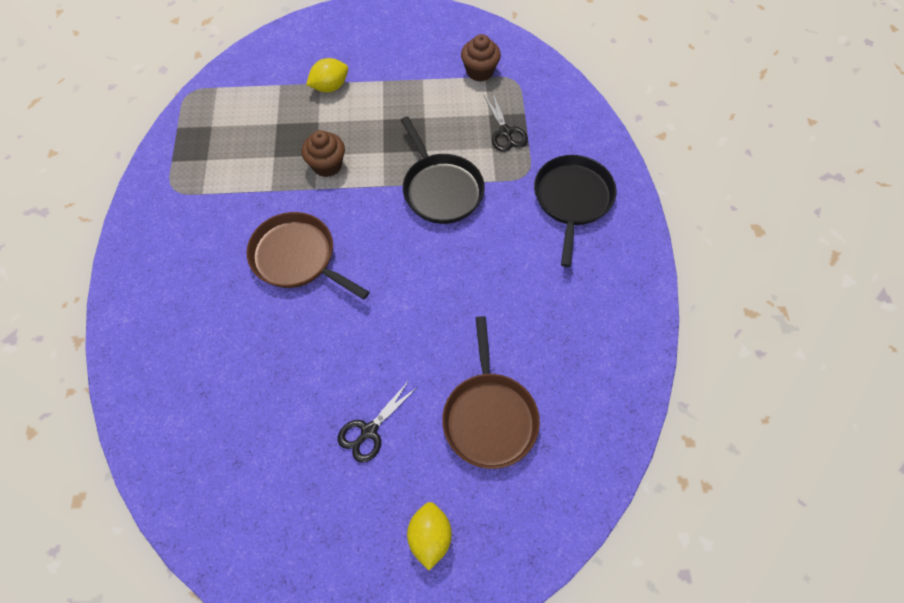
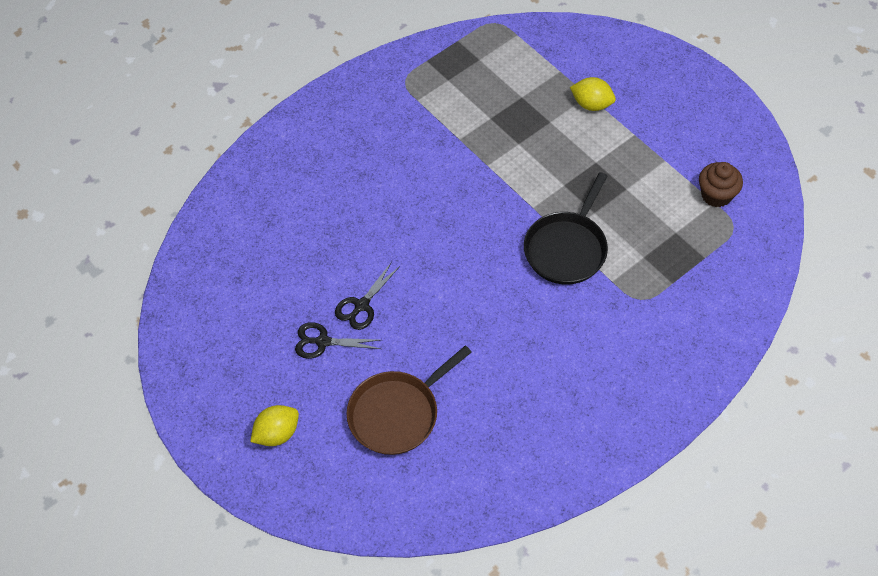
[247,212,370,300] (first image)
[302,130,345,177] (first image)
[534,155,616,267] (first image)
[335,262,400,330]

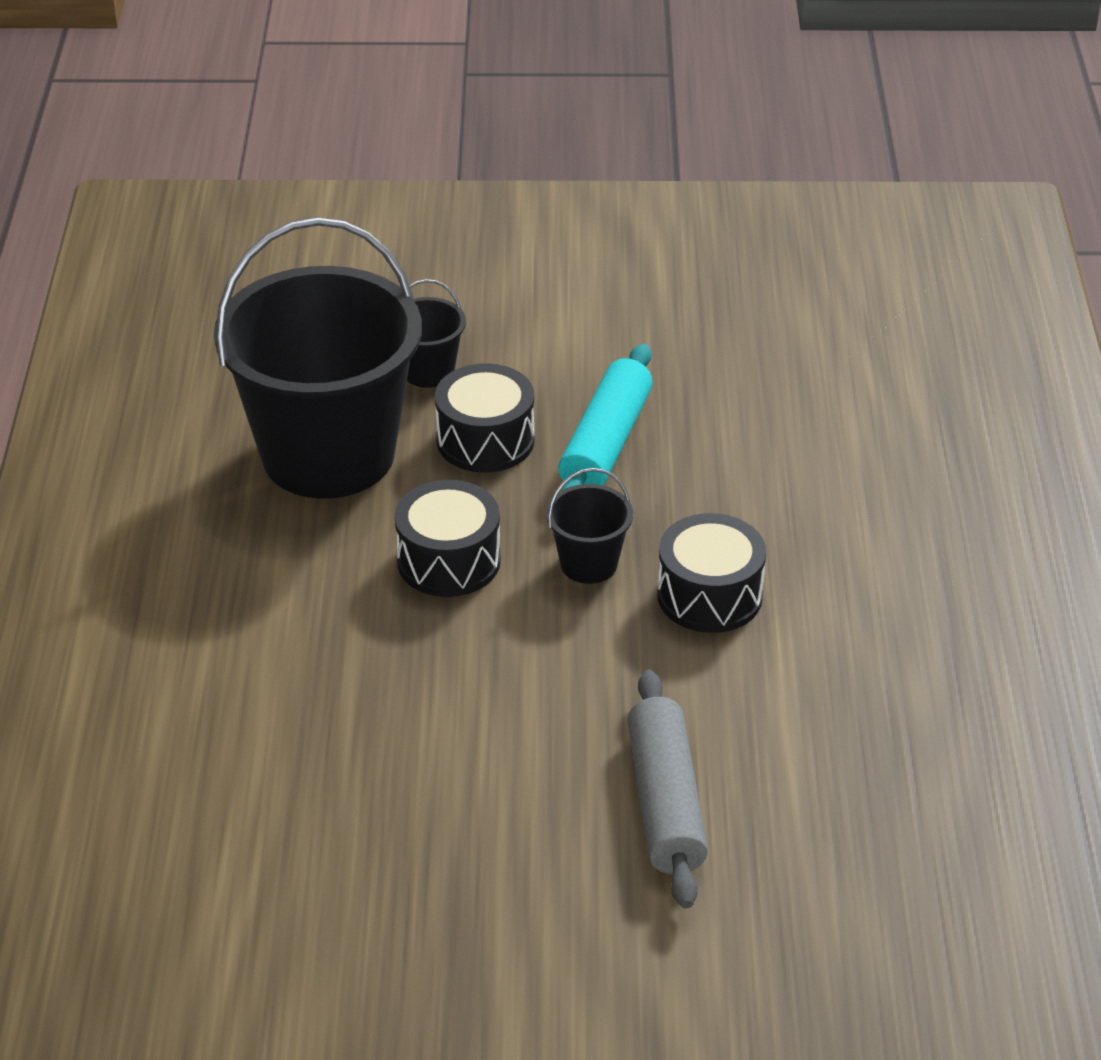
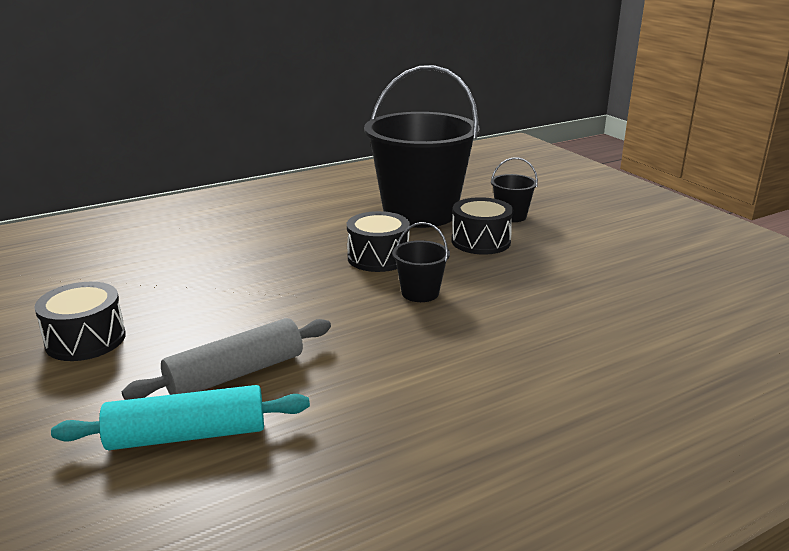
[51,385,310,450]
[34,282,126,361]

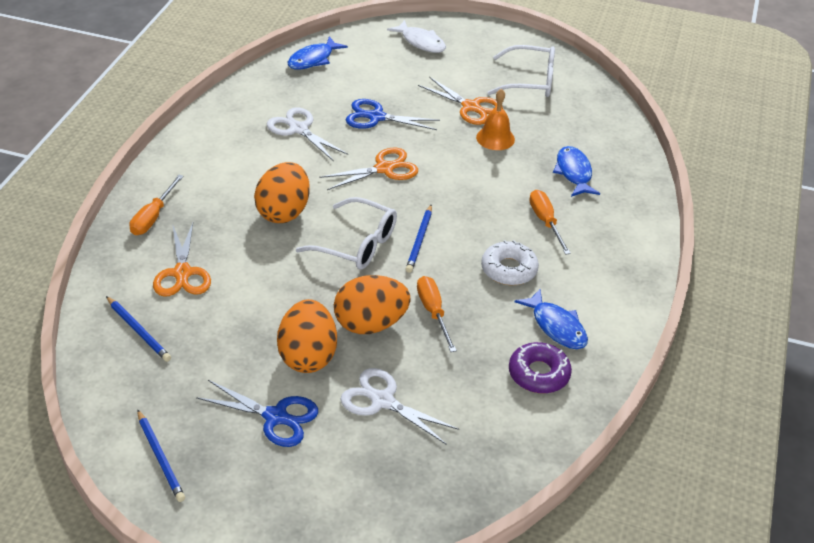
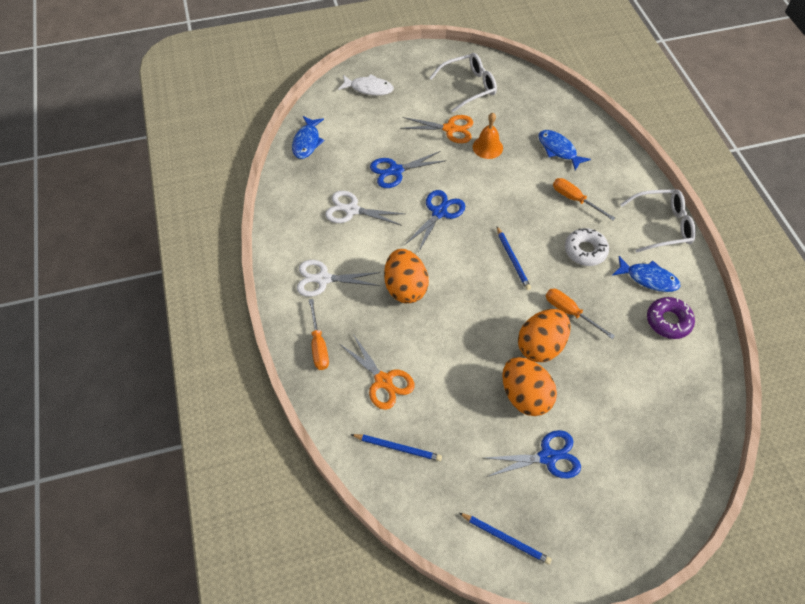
[620,189,696,253]
[297,260,381,297]
[405,190,465,251]

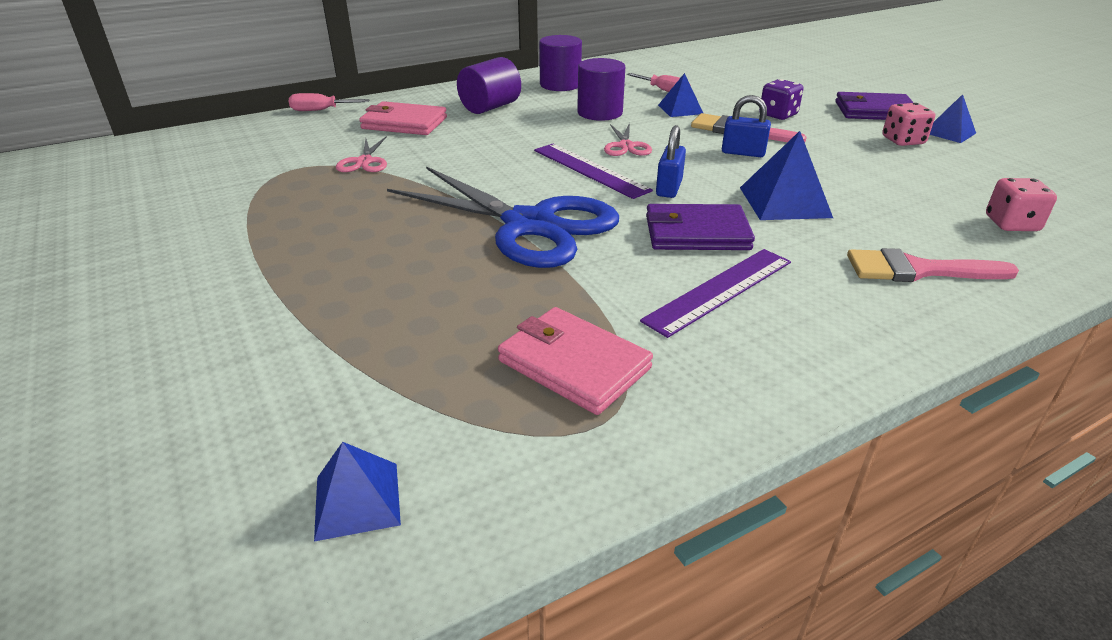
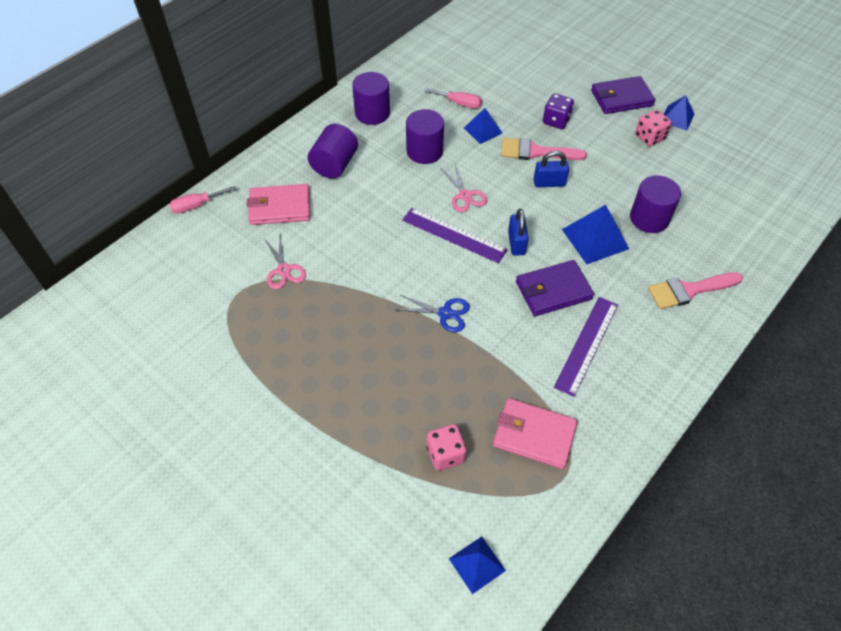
[630,175,681,233]
[426,424,466,471]
[396,295,470,332]

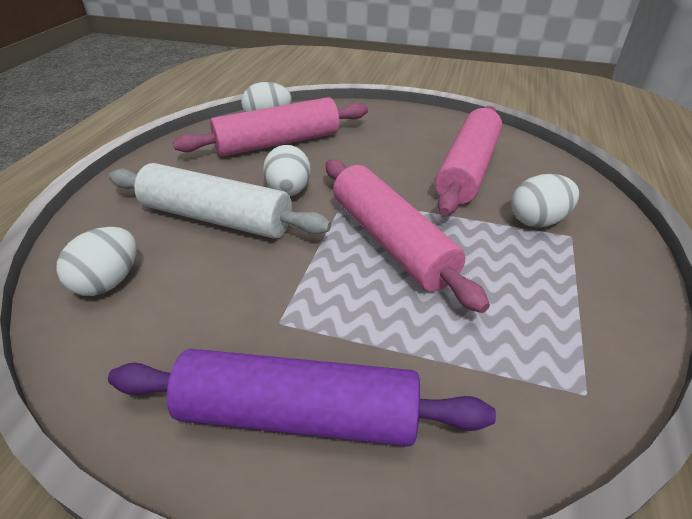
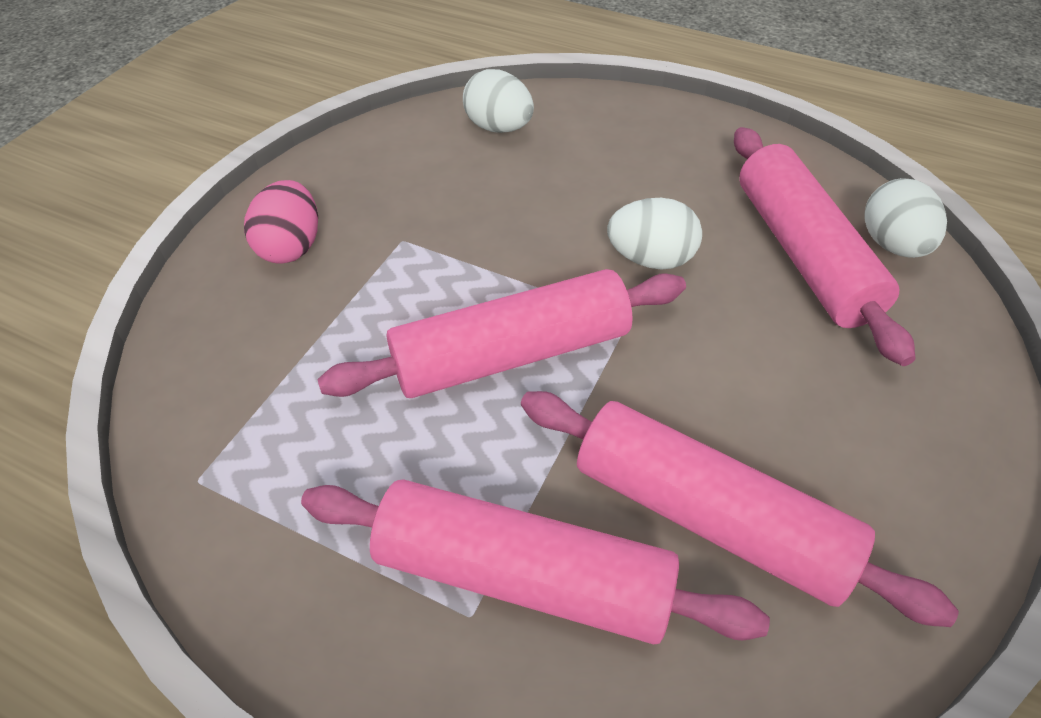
[109,163,331,239] (first image)
[244,180,318,264]
[301,479,770,644]

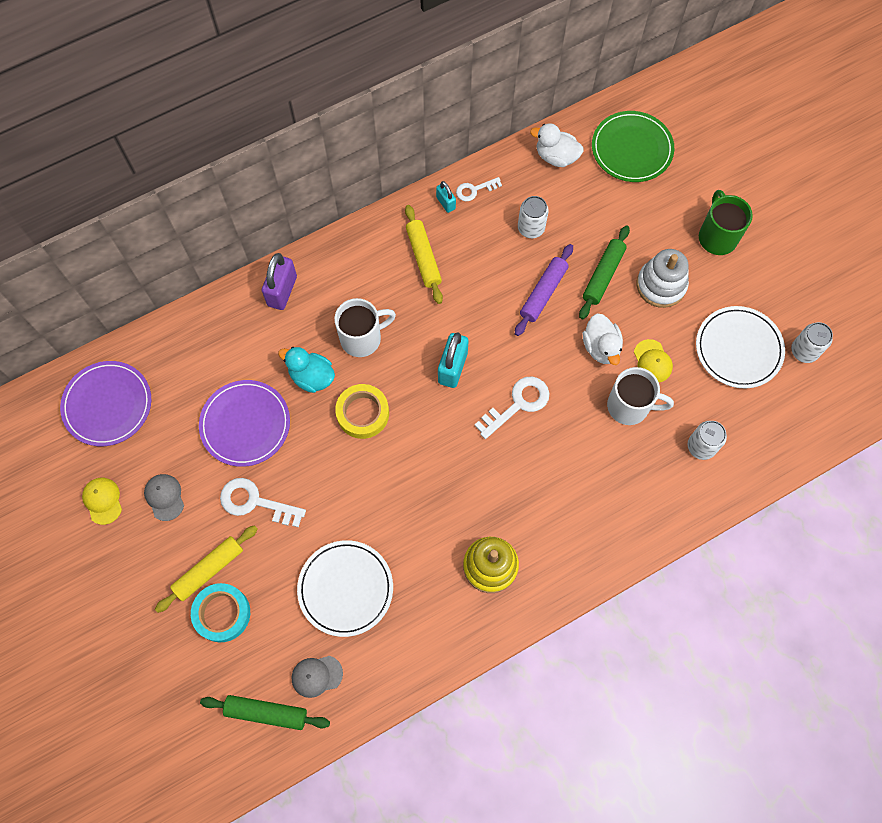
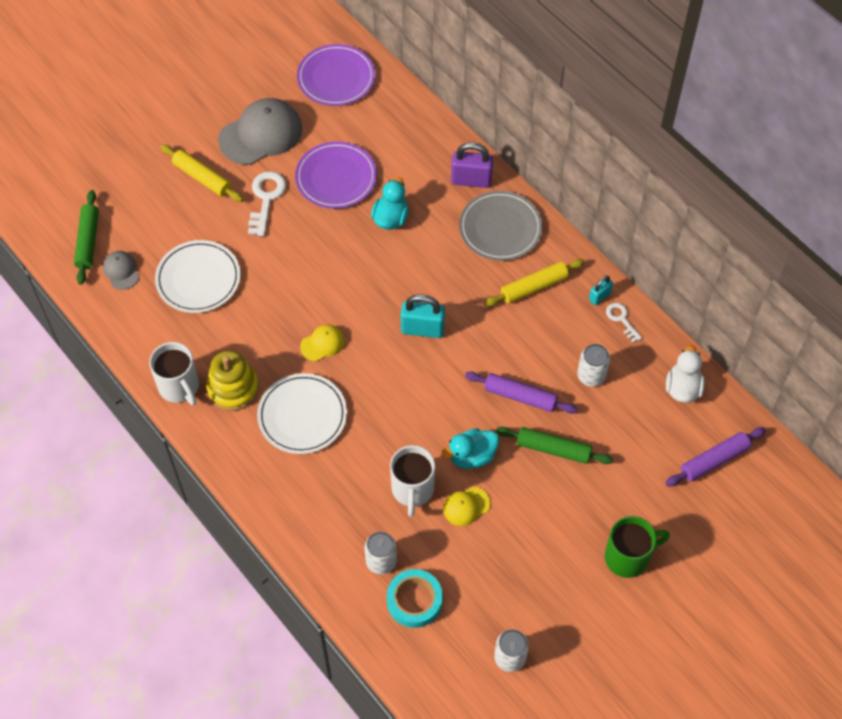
[335,384,389,439] (first image)
[474,377,549,439] (first image)
[637,249,689,308] (first image)
[459,191,543,261]
[300,324,345,361]
[387,569,443,628]
[149,342,199,405]
[257,373,347,454]
[666,427,766,486]
[442,428,499,469]
[218,98,302,165]

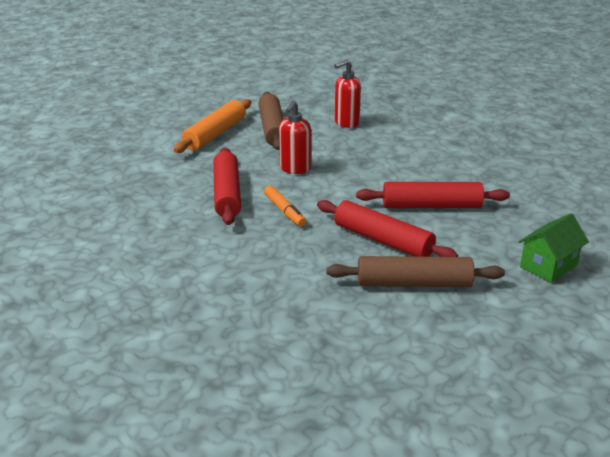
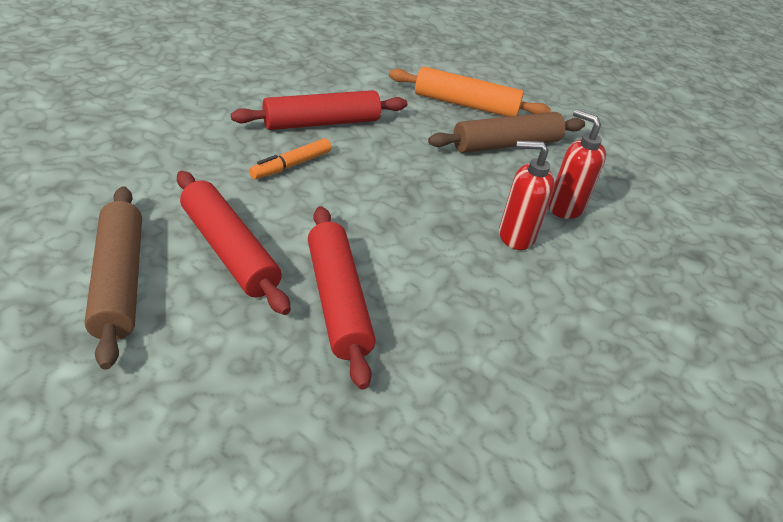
[518,213,589,283] (first image)
[499,141,555,250]
[177,171,291,315]

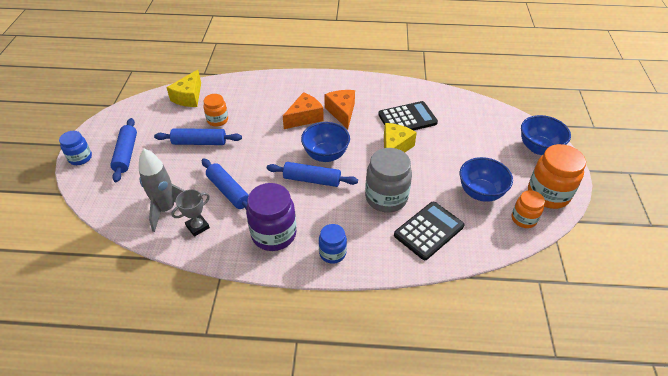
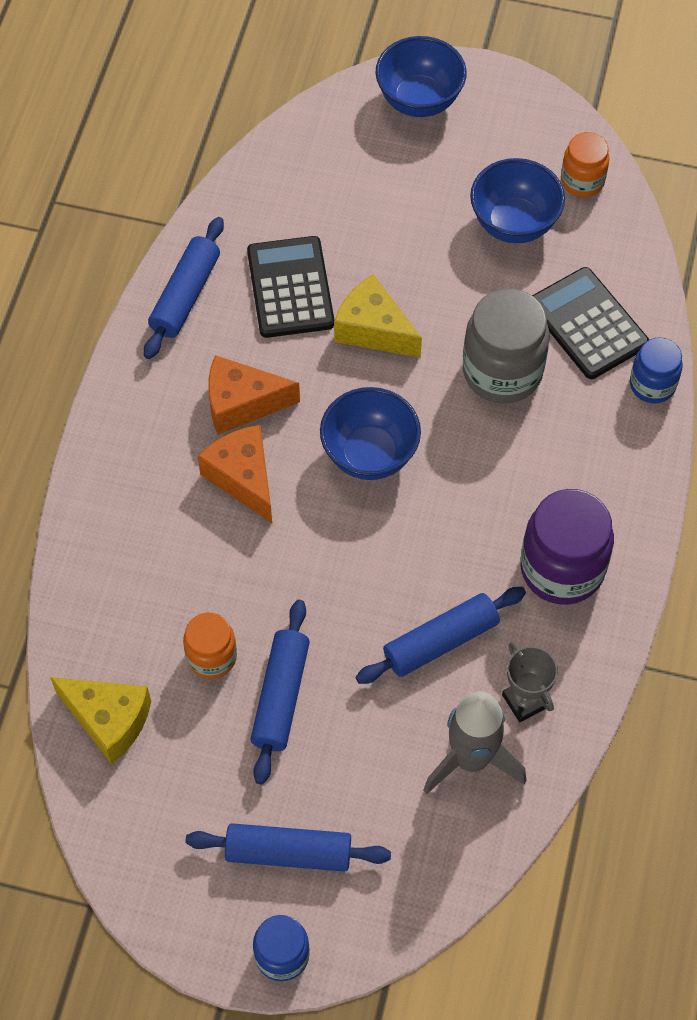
[528,144,586,209] (first image)
[144,217,224,359]
[630,337,683,403]

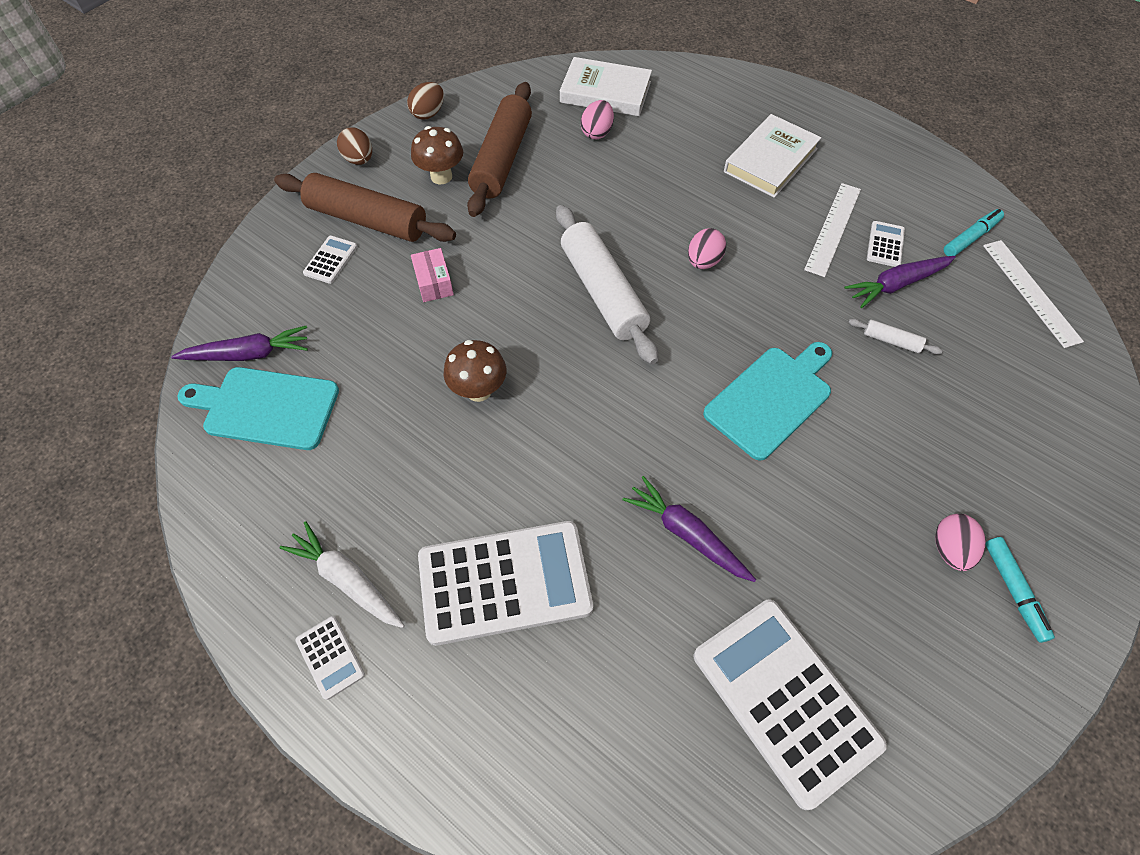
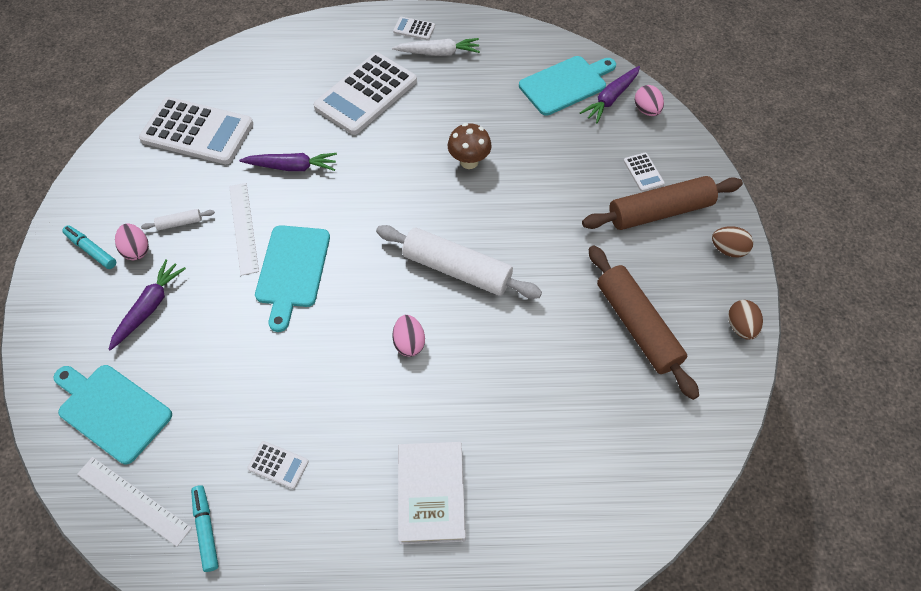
[411,126,463,184] (first image)
[411,248,454,302] (first image)
[560,57,652,116] (first image)
[53,365,172,464]
[635,85,664,116]
[229,183,259,276]
[108,259,186,351]
[141,209,215,230]
[247,441,309,489]
[191,485,219,572]

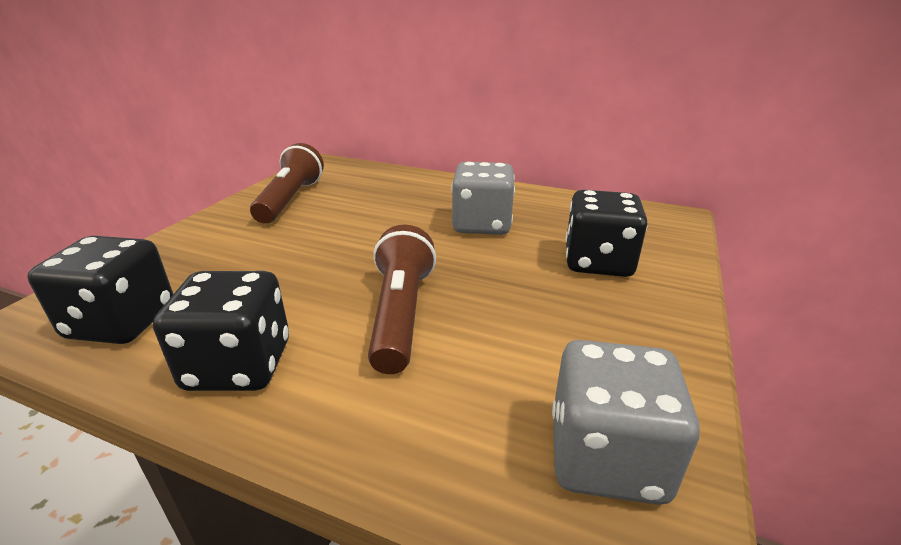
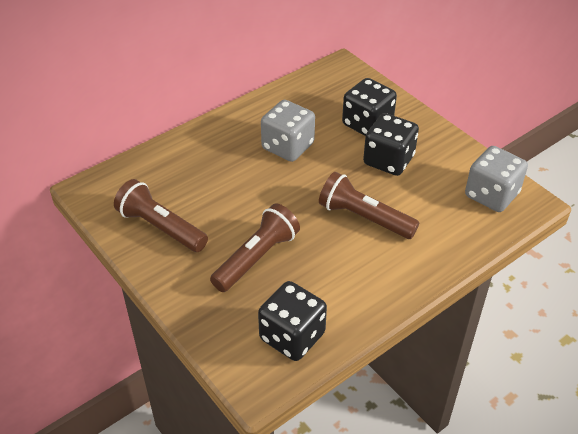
[210,203,300,292]
[363,113,419,176]

